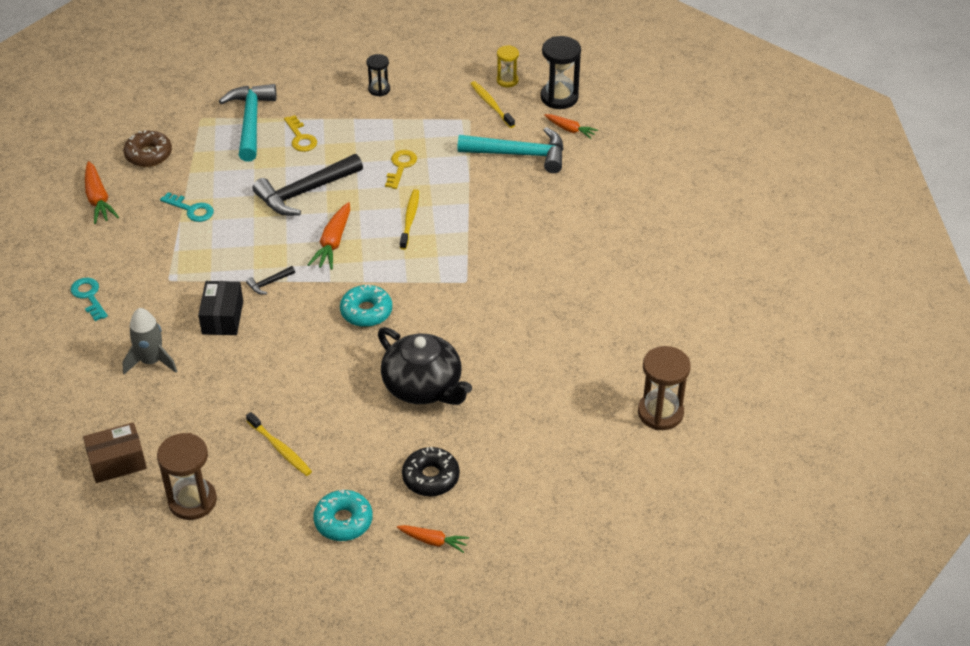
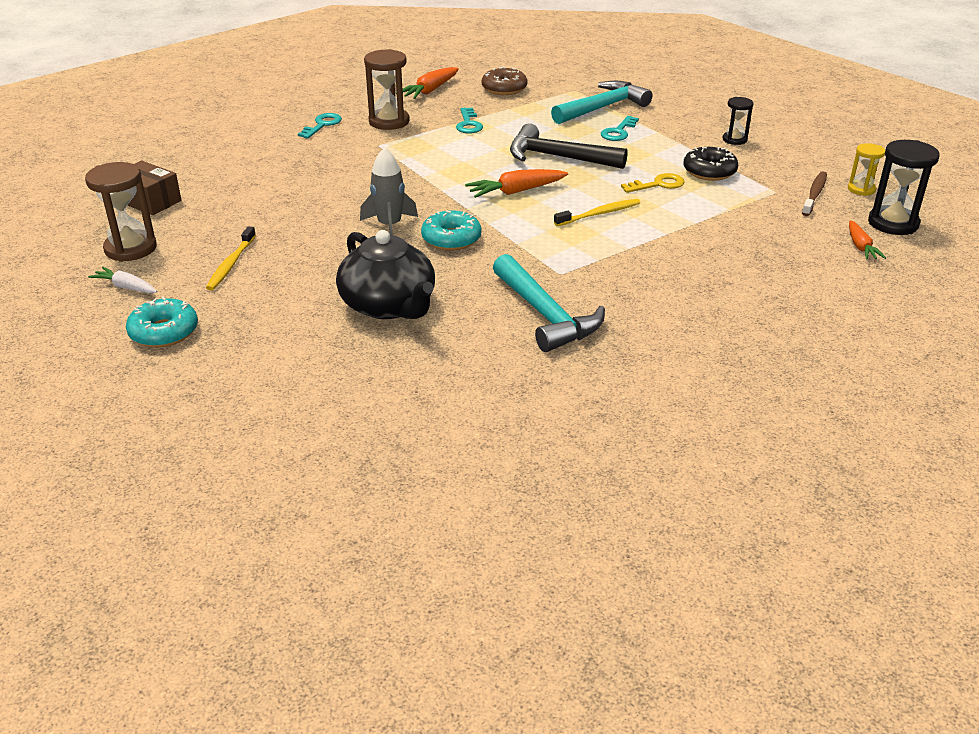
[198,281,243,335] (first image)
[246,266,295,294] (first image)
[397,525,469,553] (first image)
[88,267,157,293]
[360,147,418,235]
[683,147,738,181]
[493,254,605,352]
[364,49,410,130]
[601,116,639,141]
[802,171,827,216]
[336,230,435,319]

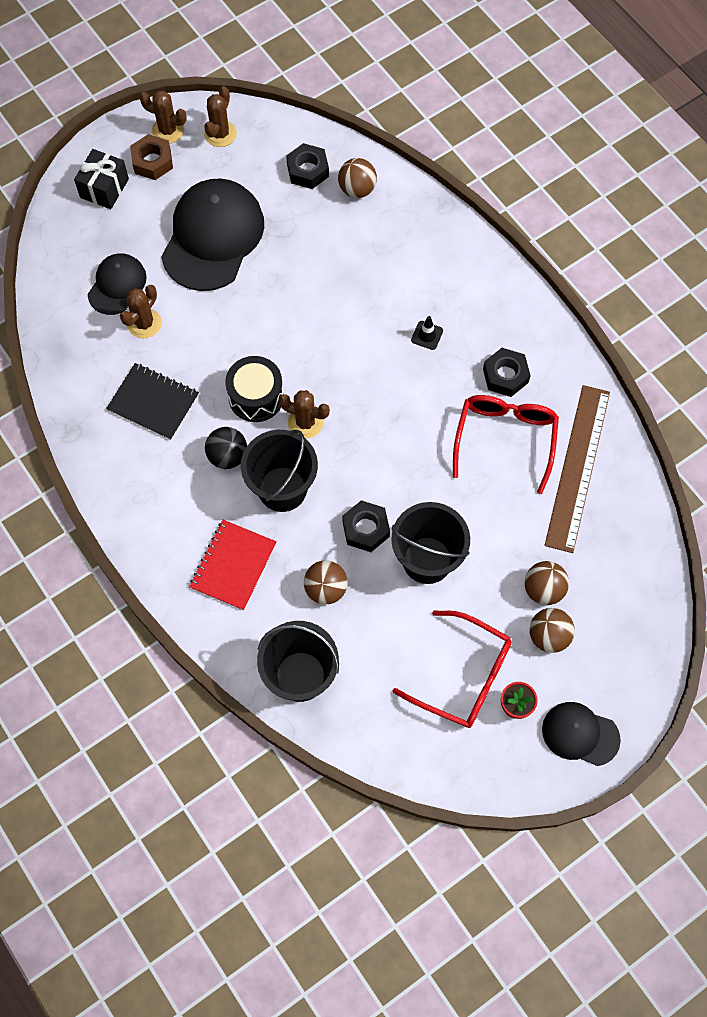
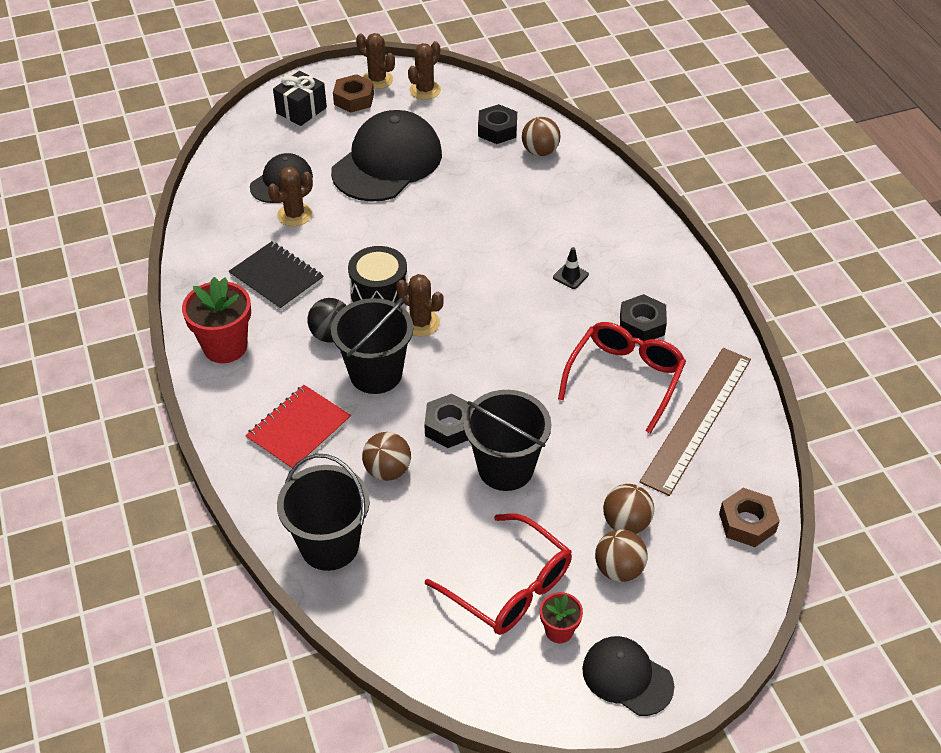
[182,277,251,363]
[719,488,780,547]

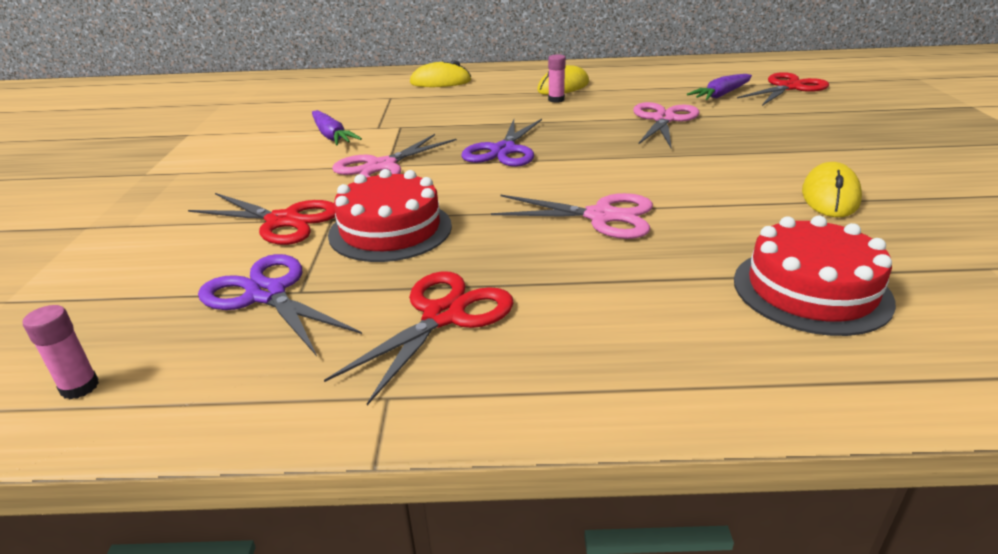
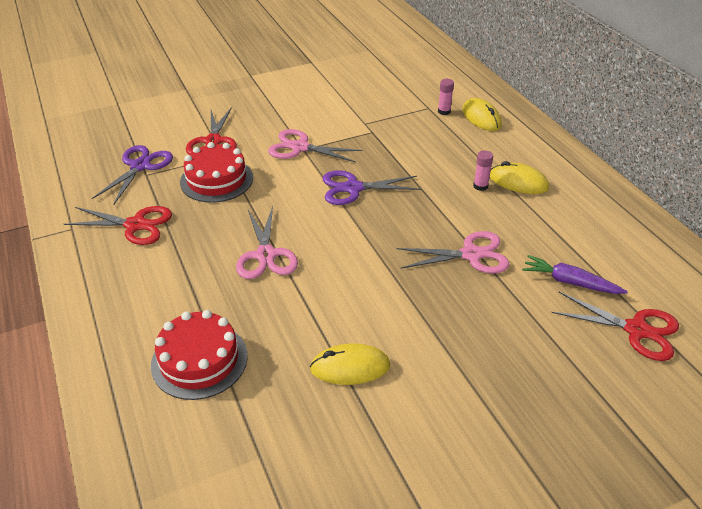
[312,110,362,145] (first image)
[438,79,454,115]

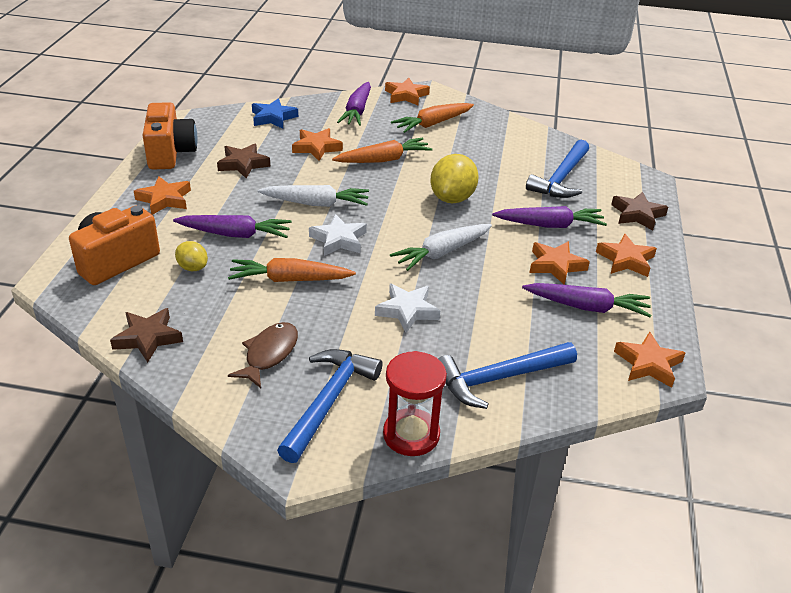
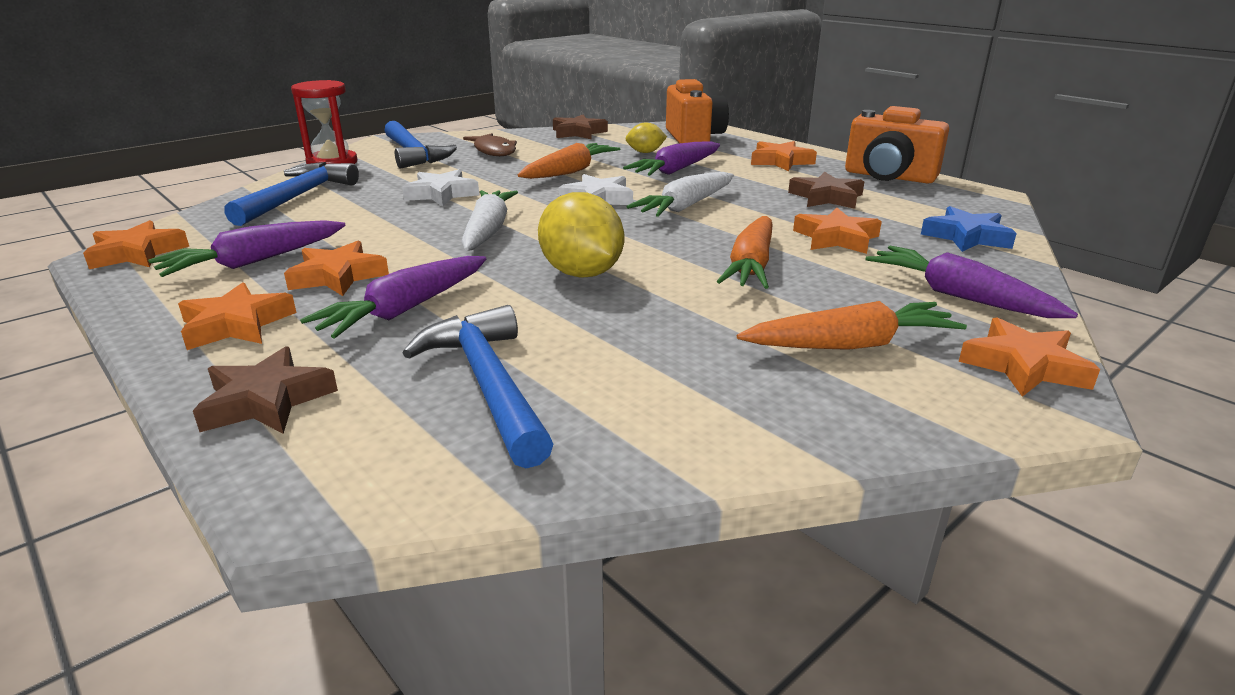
[737,301,967,350]

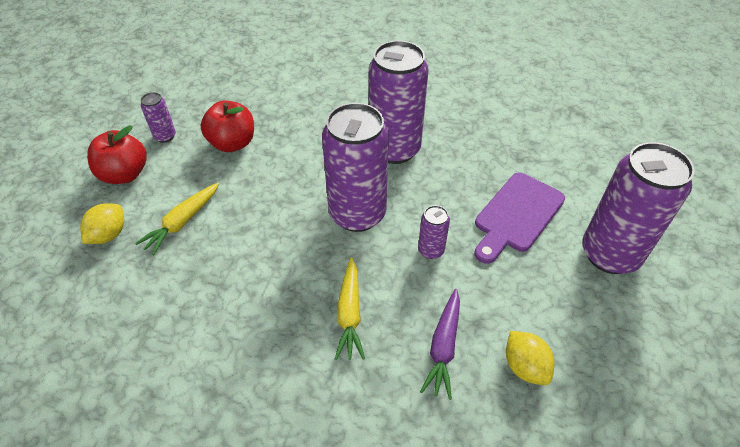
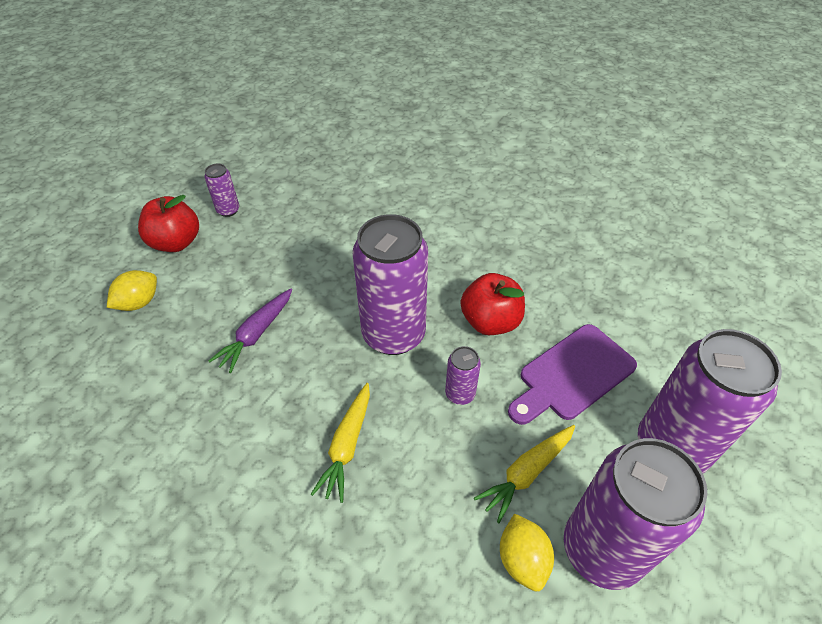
[474,425,575,523]
[460,273,525,335]
[564,438,708,590]
[209,288,292,373]

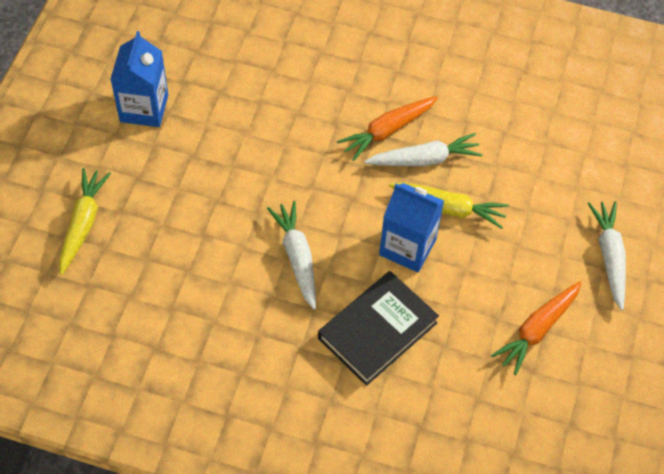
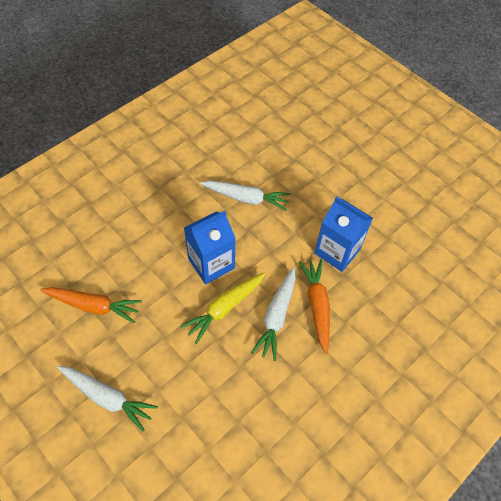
[59,168,111,275] (first image)
[318,271,439,386] (first image)
[314,196,373,272]
[40,287,142,323]

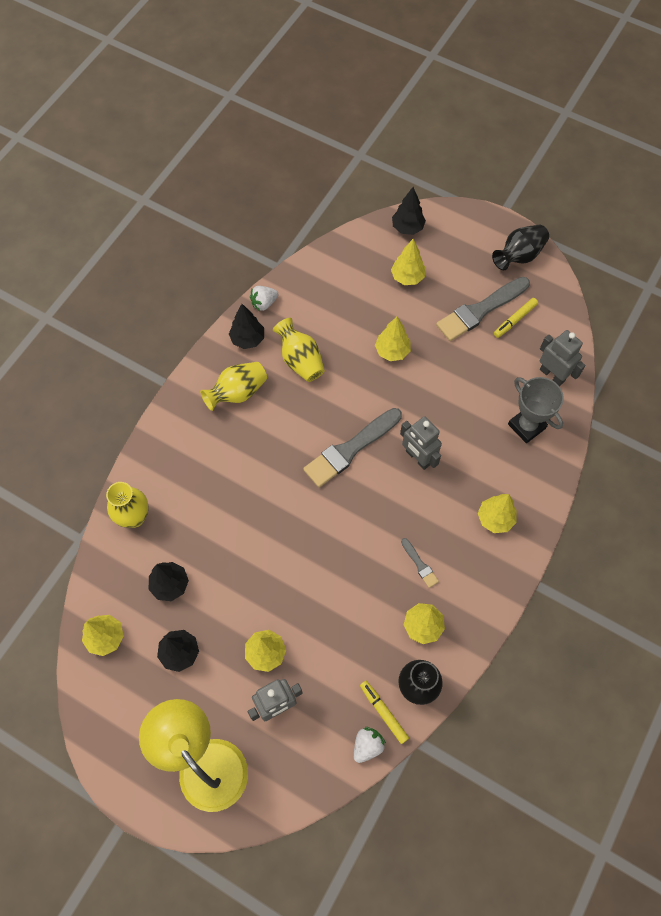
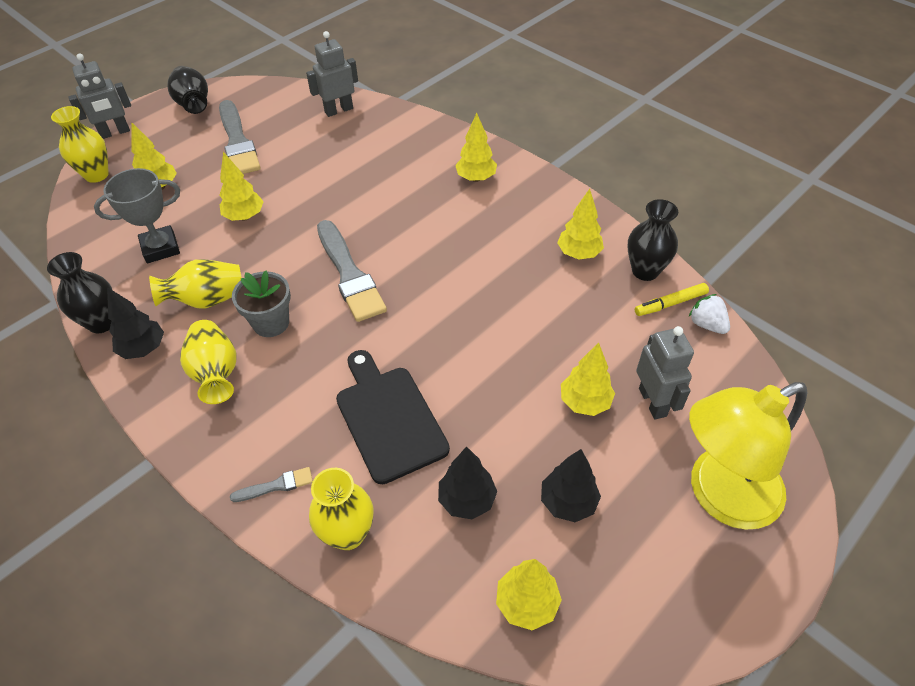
[494,298,538,338] (first image)
[232,271,291,337]
[336,350,450,484]
[68,53,131,139]
[230,467,313,502]
[94,168,180,263]
[47,252,112,333]
[51,106,109,183]

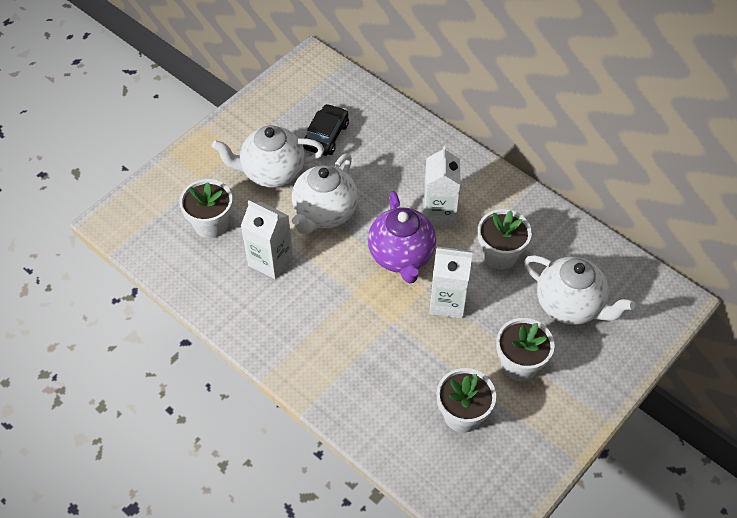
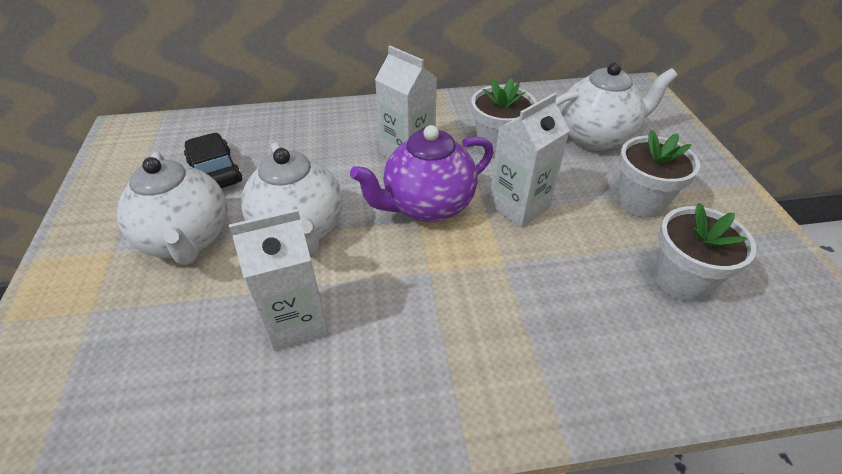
[179,179,233,238] (first image)
[117,152,228,265]
[350,125,493,222]

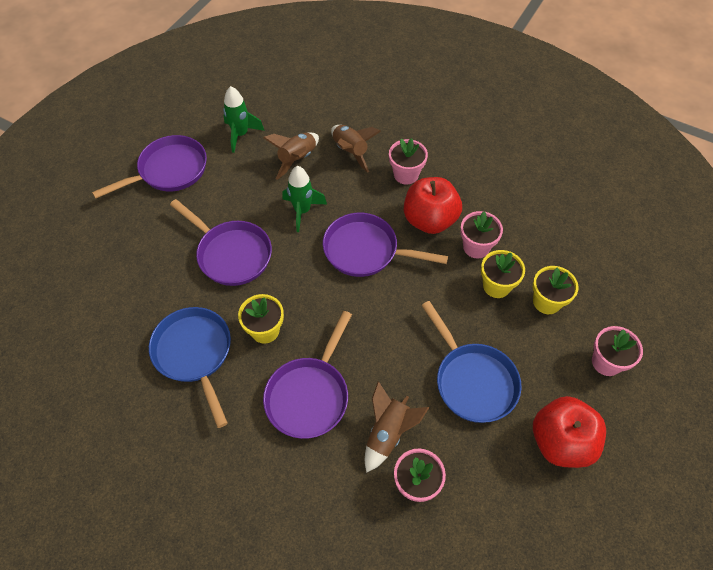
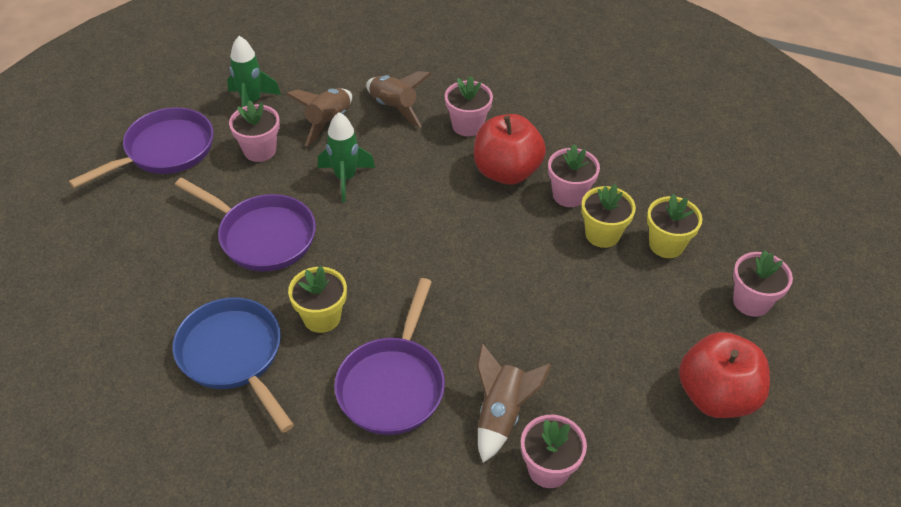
[323,213,448,277] (first image)
[421,301,521,423] (first image)
[229,100,280,162]

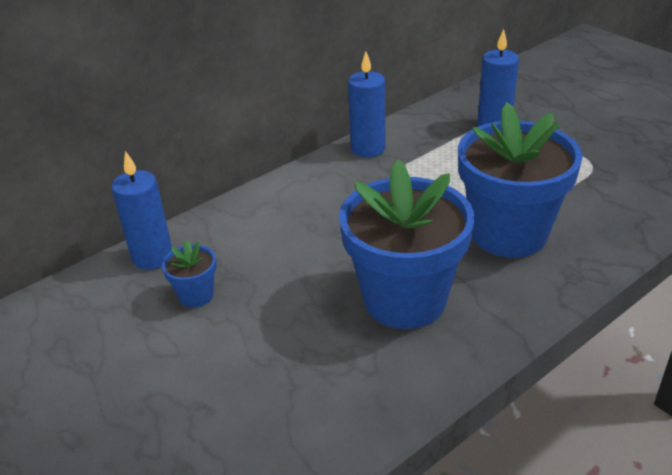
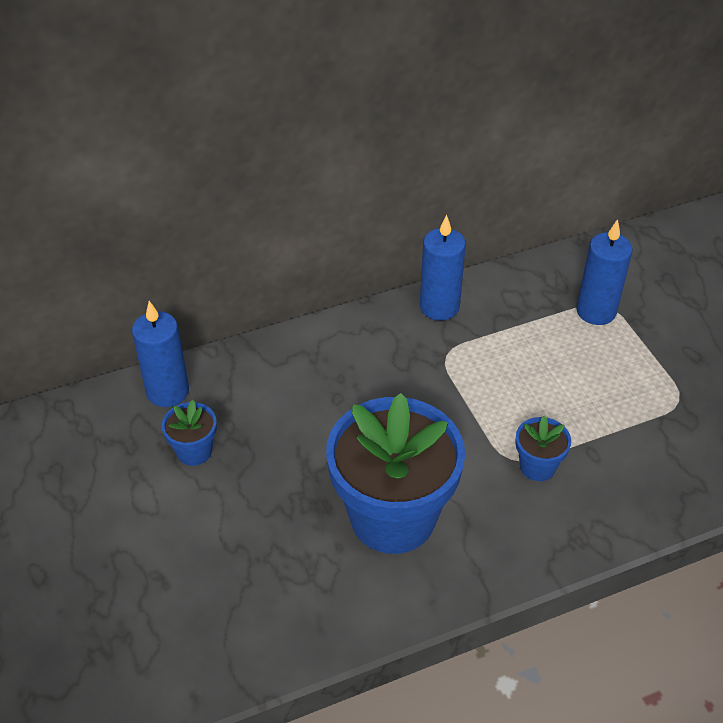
[515,416,571,481]

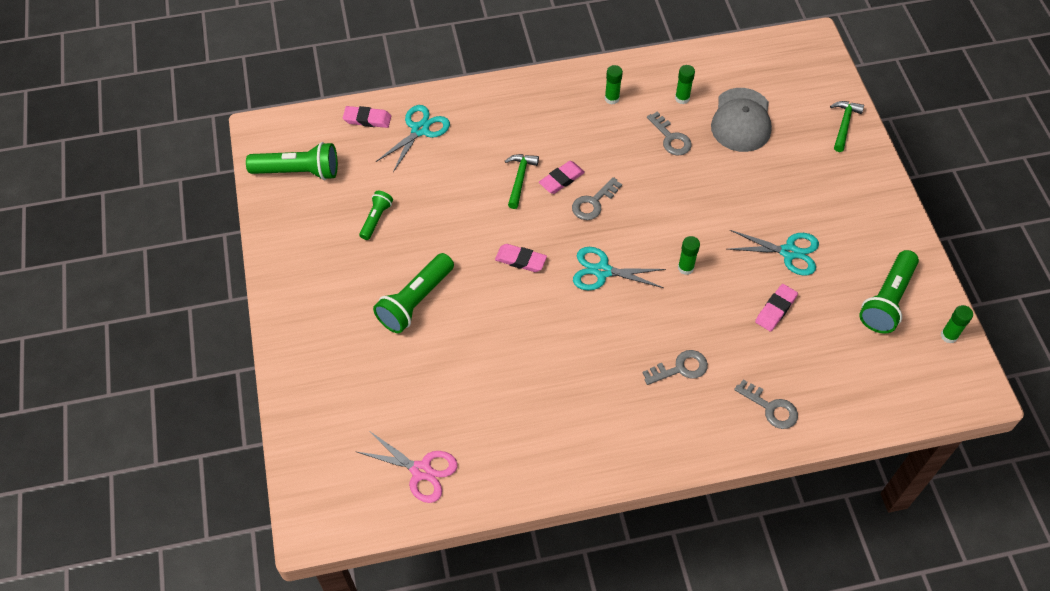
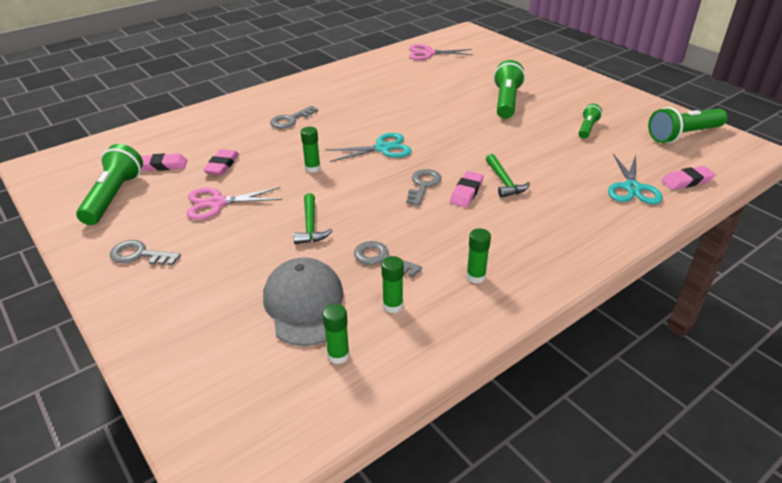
[141,154,187,171]
[110,240,181,265]
[293,193,333,244]
[322,304,350,364]
[187,187,282,220]
[579,104,602,139]

